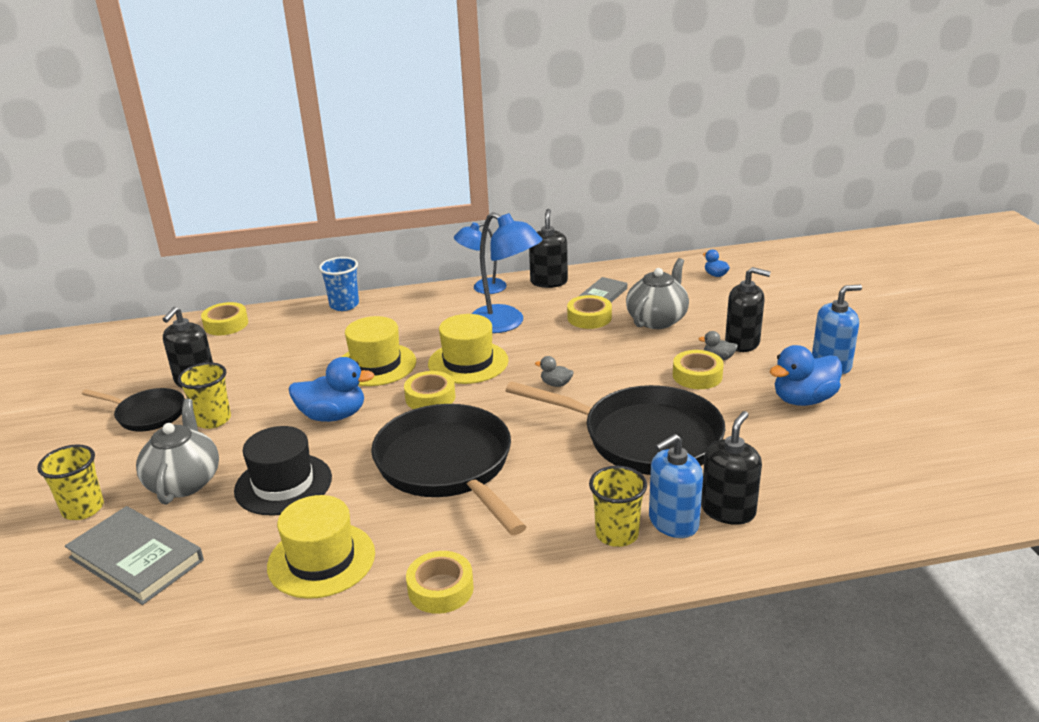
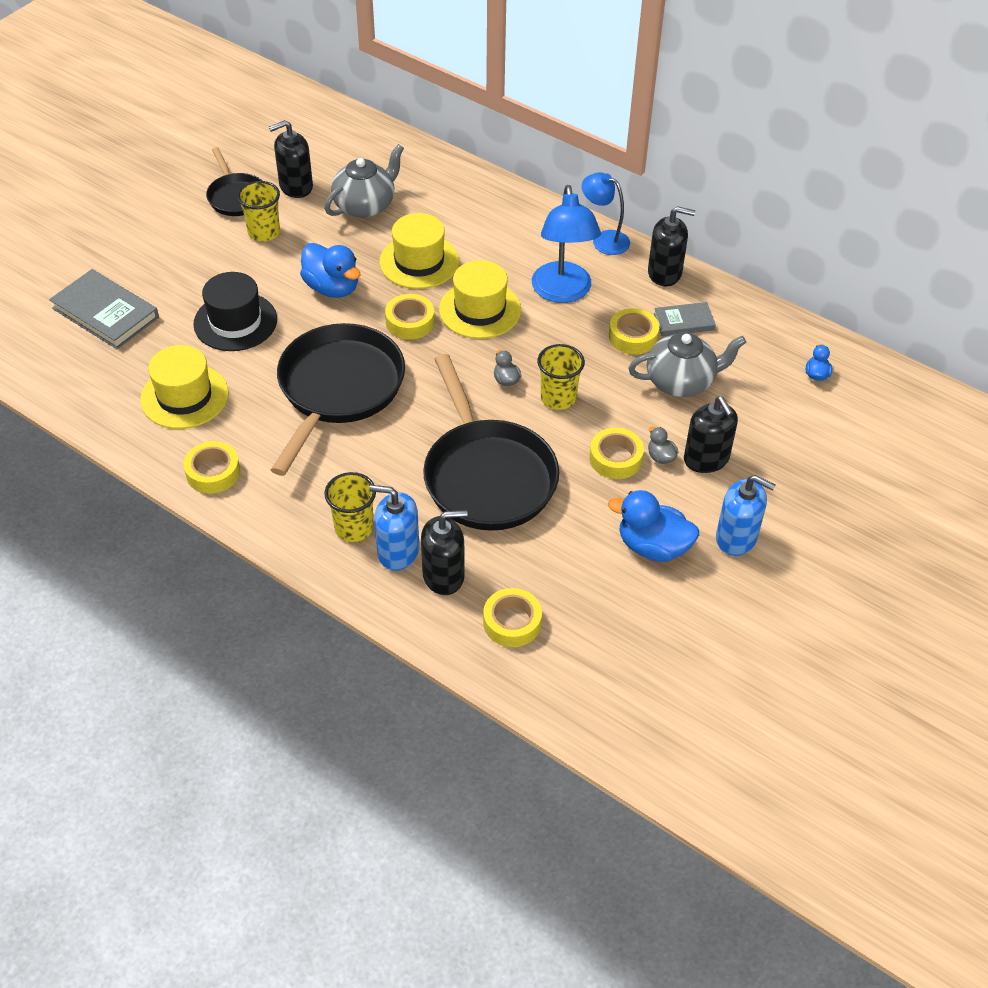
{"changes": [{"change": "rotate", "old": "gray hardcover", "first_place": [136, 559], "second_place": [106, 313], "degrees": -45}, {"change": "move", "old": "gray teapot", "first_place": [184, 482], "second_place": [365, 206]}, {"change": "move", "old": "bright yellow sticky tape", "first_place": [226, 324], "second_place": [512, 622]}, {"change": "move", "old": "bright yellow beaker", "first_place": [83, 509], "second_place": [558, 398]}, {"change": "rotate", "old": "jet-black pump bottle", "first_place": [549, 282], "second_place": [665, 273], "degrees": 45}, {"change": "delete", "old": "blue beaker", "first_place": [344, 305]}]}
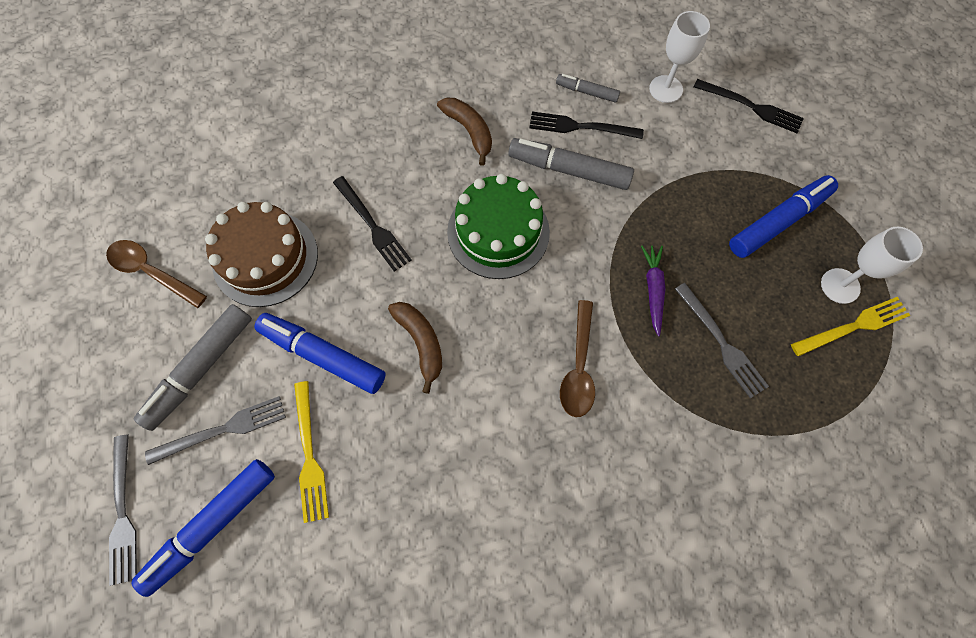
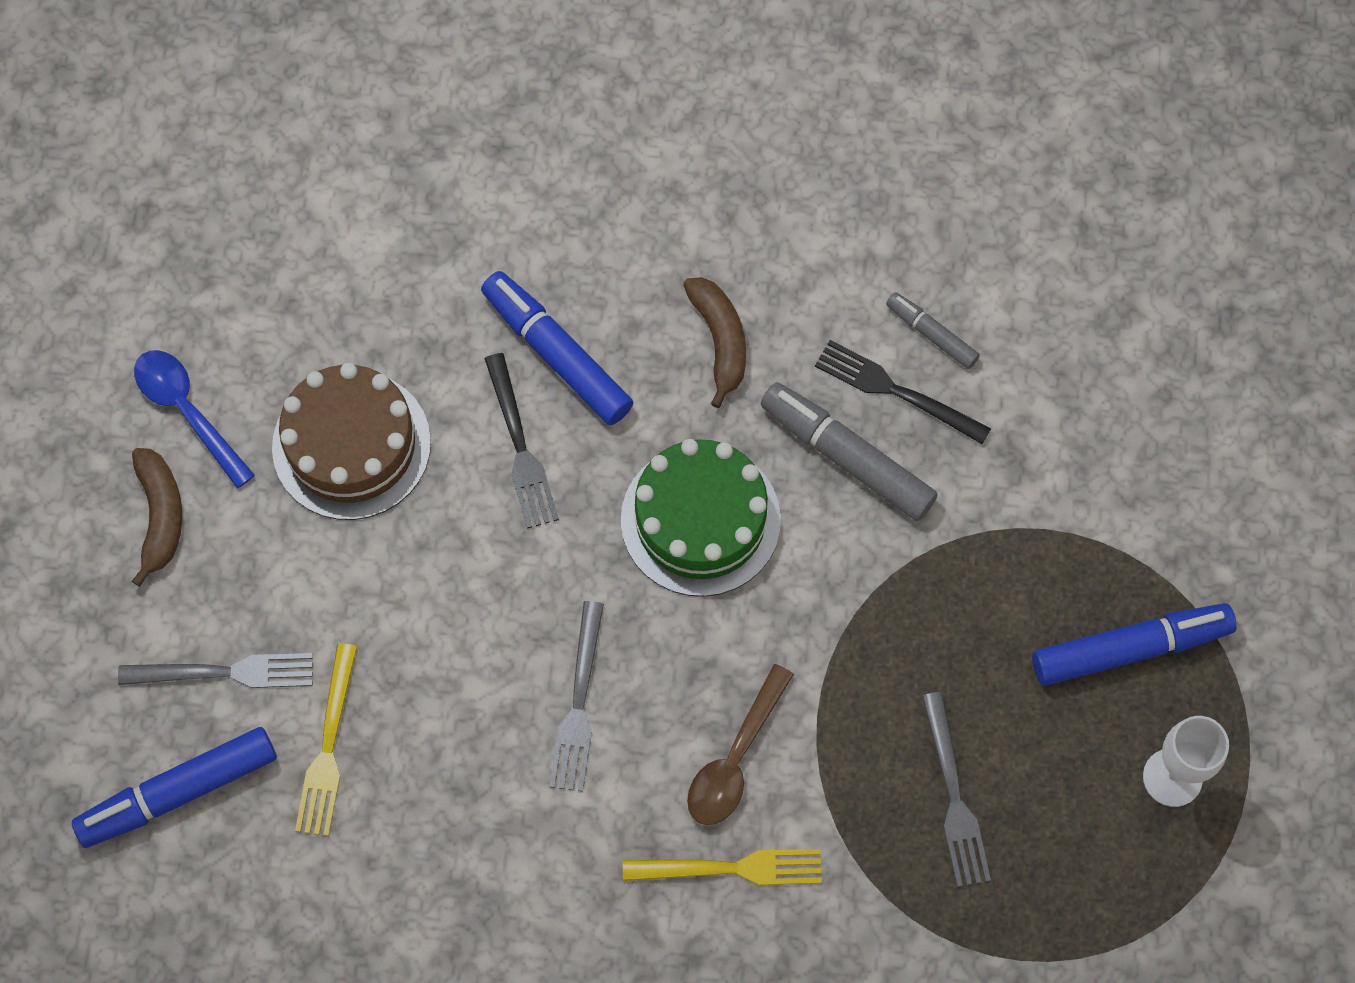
{"changes": [{"change": "move", "old": "brown banana", "first_place": [421, 343], "second_place": [160, 516]}, {"change": "recolor", "old": "brown tablespoon", "new": "blue tablespoon", "first_place": [152, 272], "second_place": [188, 412]}, {"change": "move", "old": "blue felt pen", "first_place": [323, 355], "second_place": [557, 354]}, {"change": "move", "old": "gray fork", "first_place": [123, 513], "second_place": [578, 704]}, {"change": "move", "old": "bright yellow fork", "first_place": [853, 326], "second_place": [731, 868]}, {"change": "delete", "old": "gray felt pen", "first_place": [201, 369]}, {"change": "delete", "old": "royal purple toy carrot", "first_place": [653, 290]}, {"change": "delete", "old": "snow-white chalice", "first_place": [665, 89]}, {"change": "delete", "old": "jet-black fork", "first_place": [751, 107]}]}
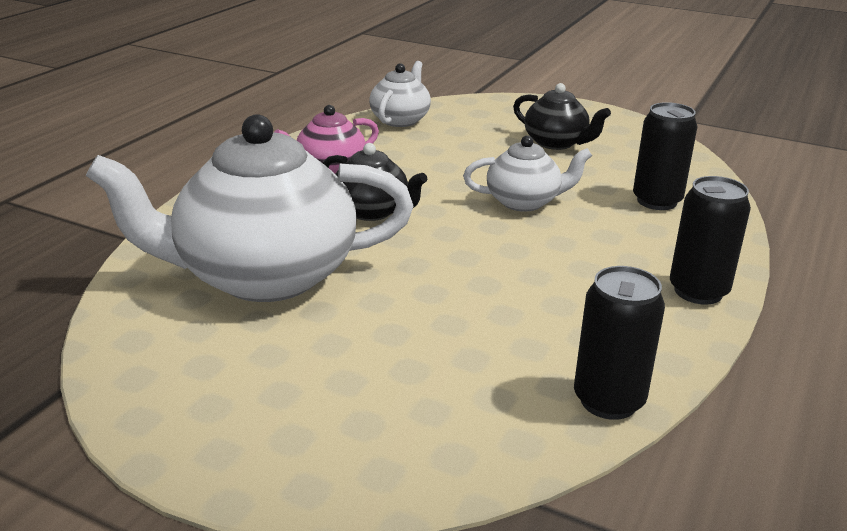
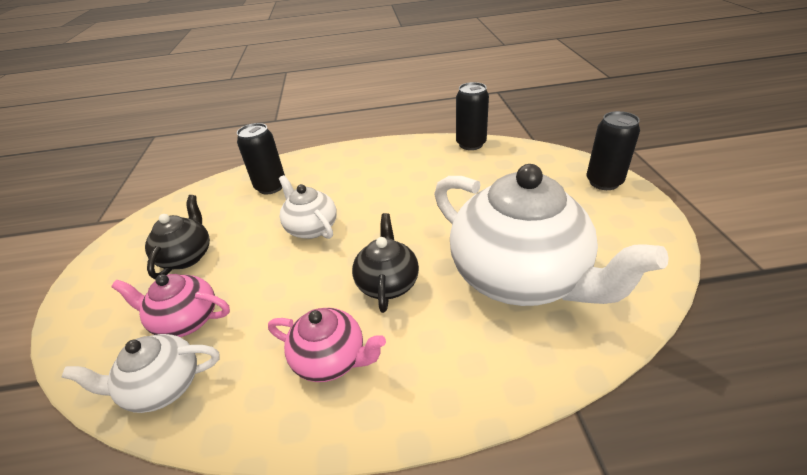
{"changes": [{"change": "insert", "new": "rose-pink teapot", "second_place": [186, 320]}, {"change": "move", "old": "jet-black tin", "first_place": [698, 291], "second_place": [604, 182]}]}
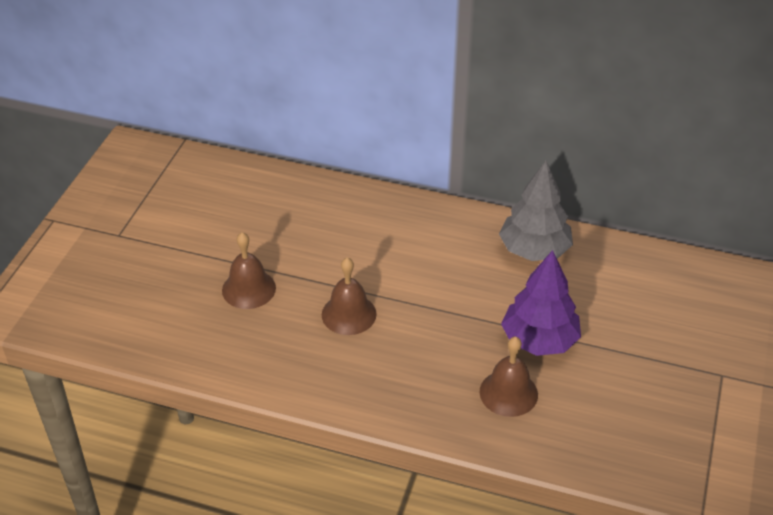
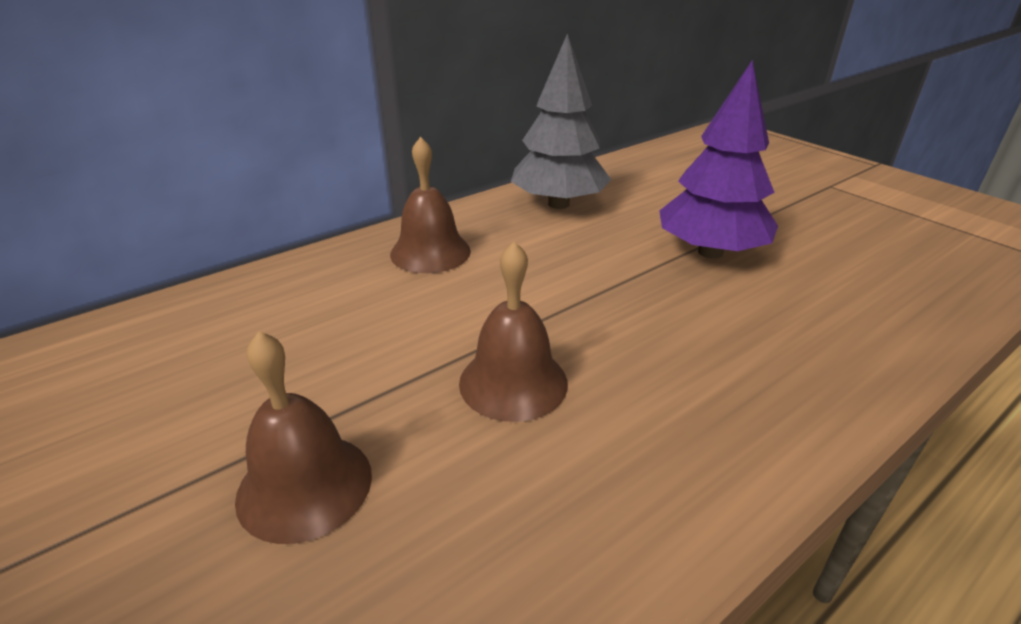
{"changes": [{"change": "move", "old": "brown bell", "first_place": [508, 393], "second_place": [430, 252]}]}
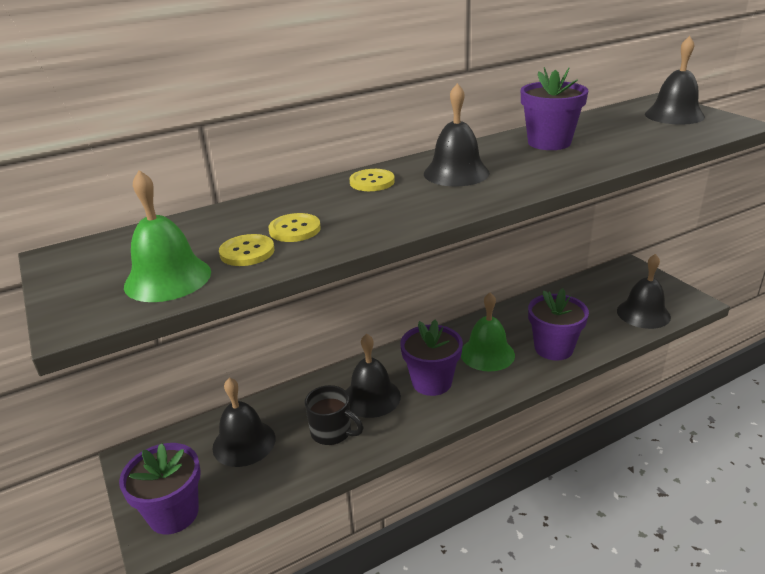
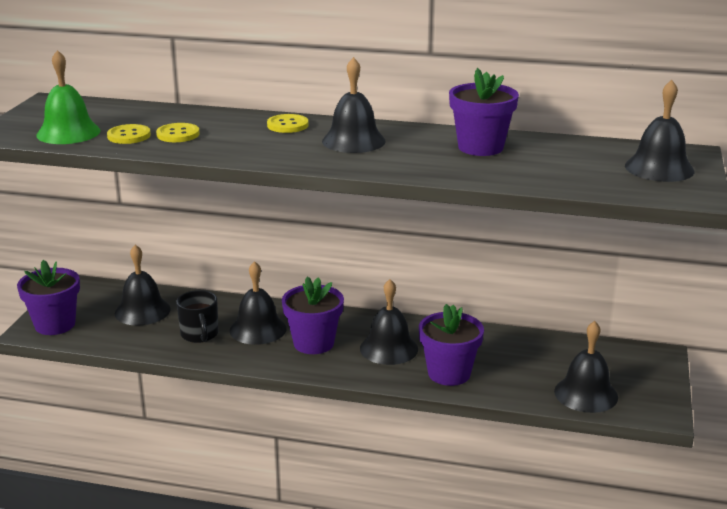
{"changes": [{"change": "recolor", "old": "leaf-green bell", "new": "jet-black bell", "first_place": [487, 354], "second_place": [389, 348]}]}
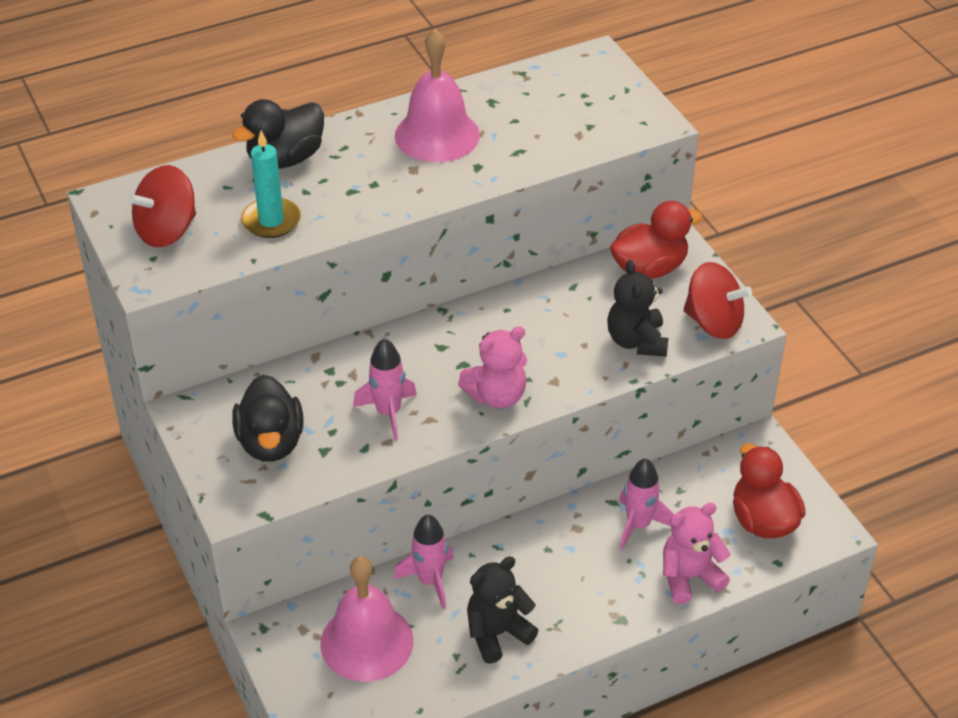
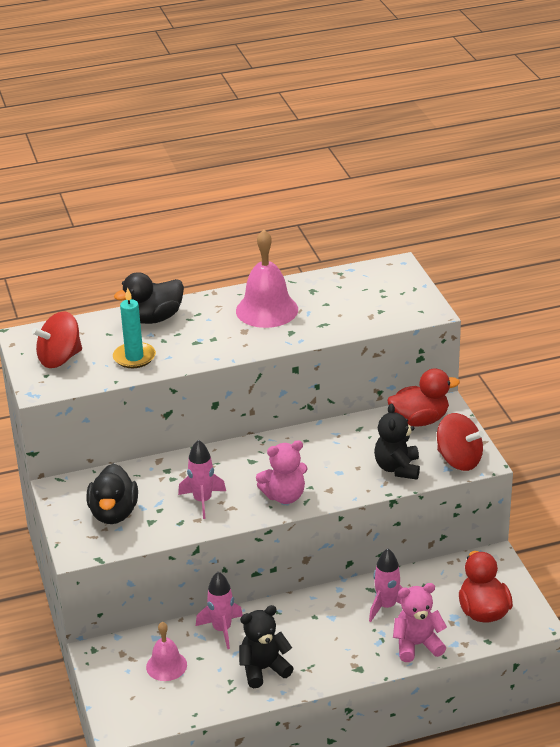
{"changes": [{"change": "resize", "old": "rose-pink bell", "first_place": [367, 642], "second_place": [166, 665], "factor": 0.59}]}
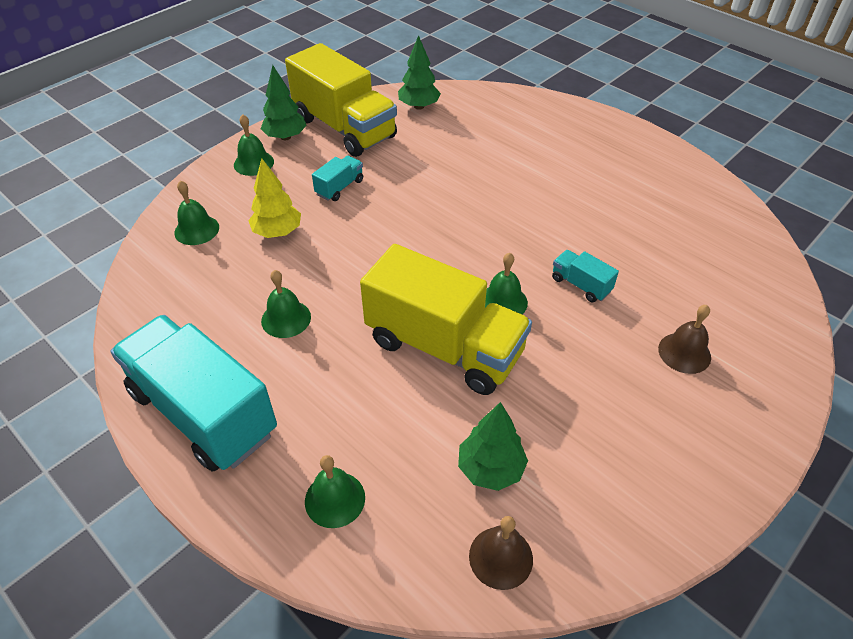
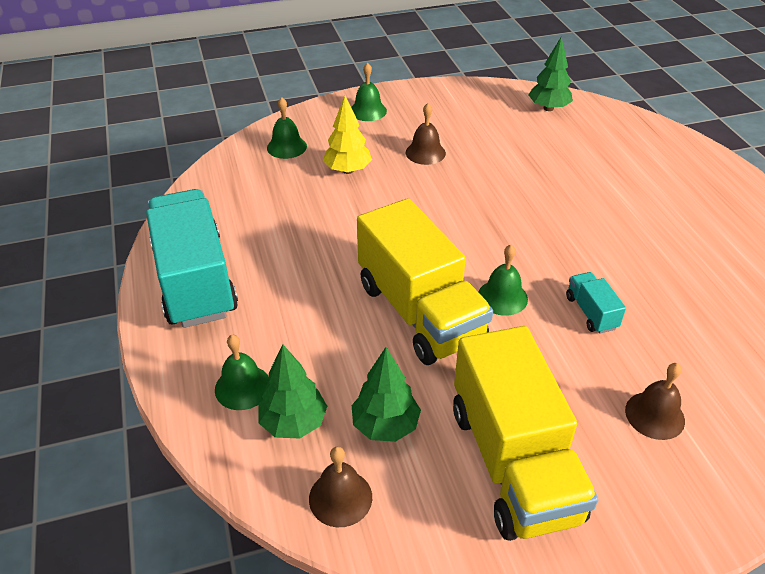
{"changes": [{"change": "move", "old": "leaf-green fir tree", "first_place": [285, 137], "second_place": [294, 423]}, {"change": "replace", "old": "turquoise lorry", "new": "brown bell", "first_place": [340, 187], "second_place": [425, 153]}, {"change": "move", "old": "bright yellow lorry", "first_place": [344, 128], "second_place": [513, 462]}, {"change": "delete", "old": "leaf-green bell", "first_place": [286, 318]}]}
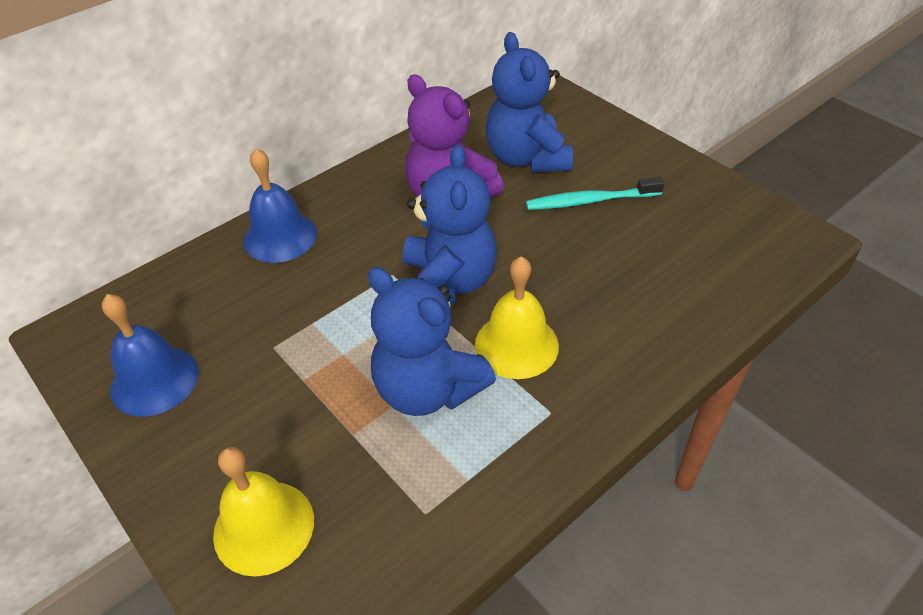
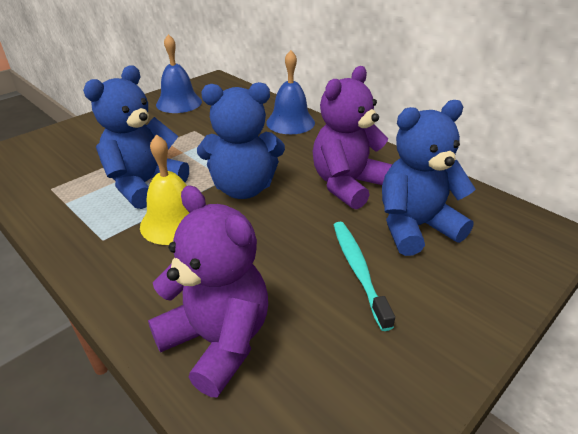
{"changes": [{"change": "insert", "new": "royal purple teddy bear", "second_place": [217, 341]}, {"change": "delete", "old": "bright yellow bell", "first_place": [264, 527]}]}
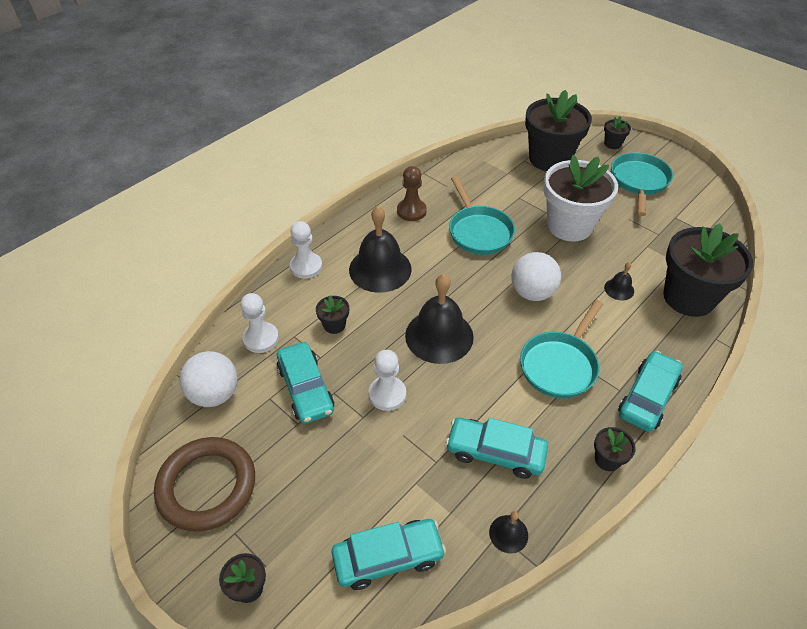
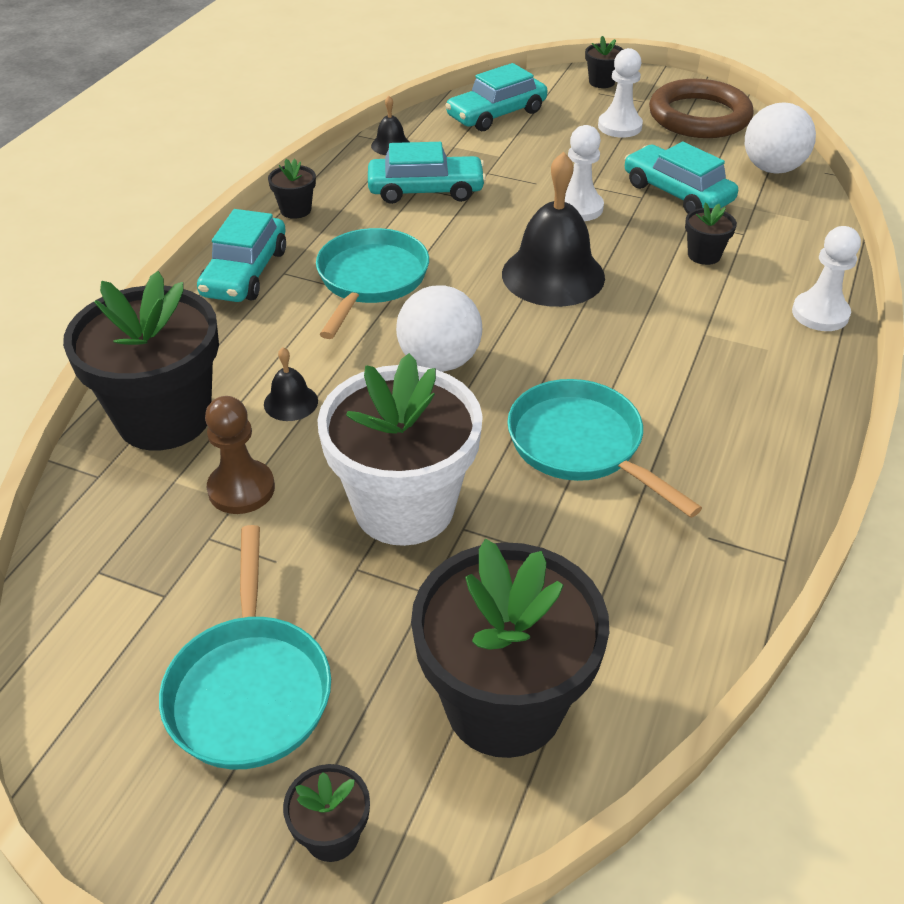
{"changes": [{"change": "move", "old": "brown game pawn", "first_place": [411, 211], "second_place": [241, 489]}, {"change": "move", "old": "snow-white game pawn", "first_place": [261, 338], "second_place": [619, 126]}, {"change": "delete", "old": "jet-black bell", "first_place": [380, 269]}]}
